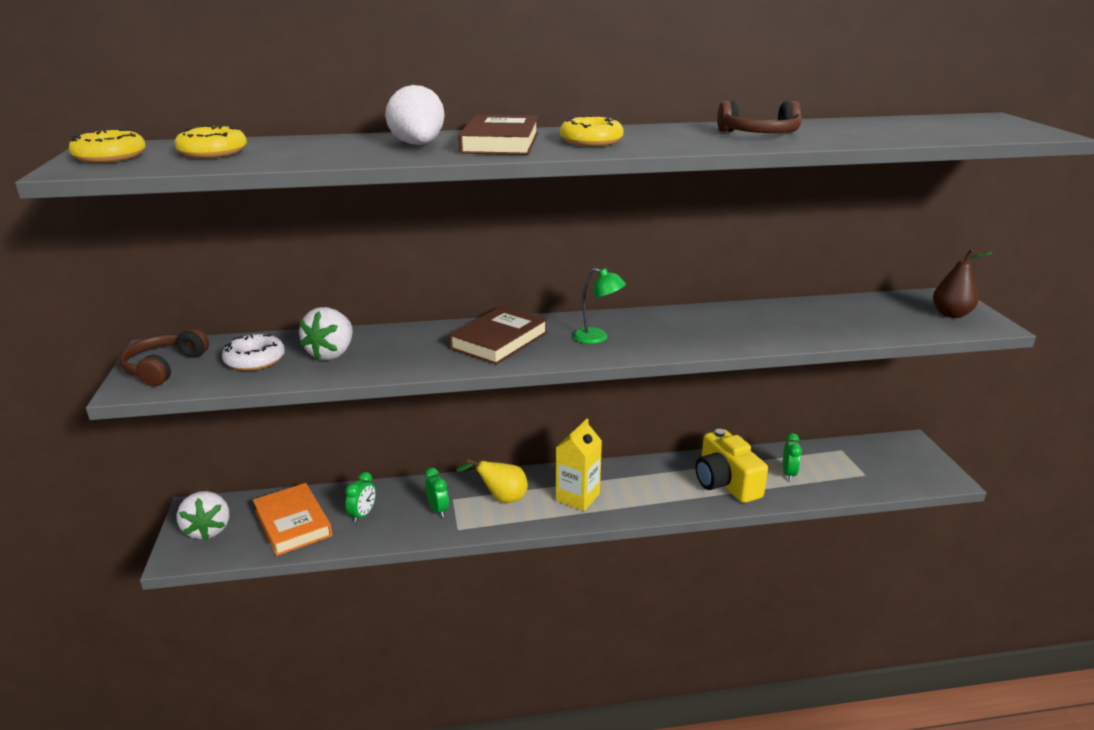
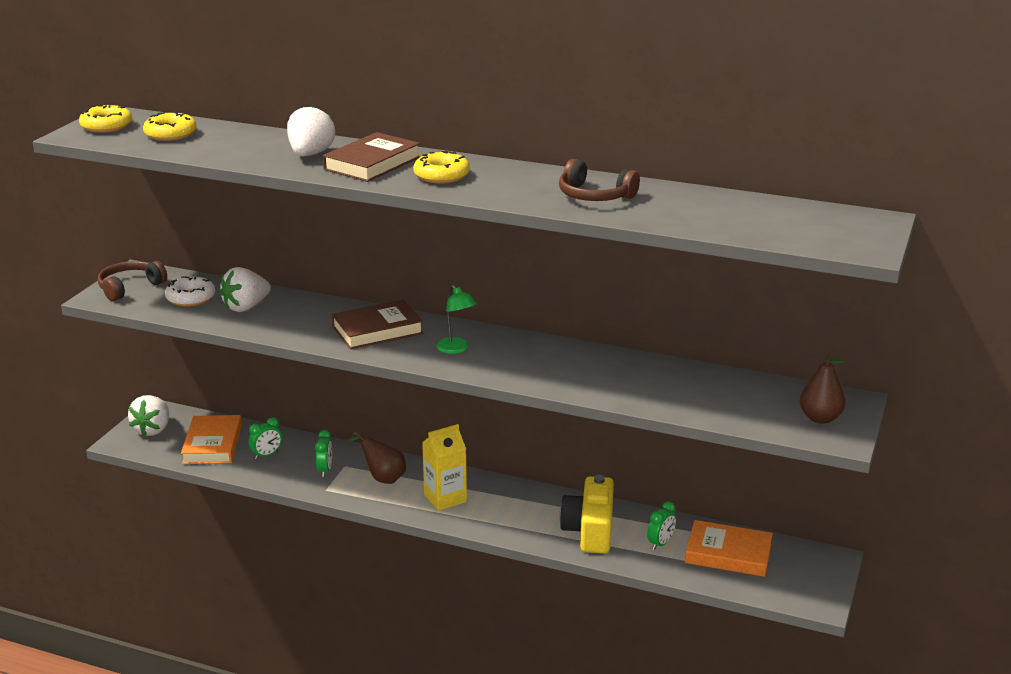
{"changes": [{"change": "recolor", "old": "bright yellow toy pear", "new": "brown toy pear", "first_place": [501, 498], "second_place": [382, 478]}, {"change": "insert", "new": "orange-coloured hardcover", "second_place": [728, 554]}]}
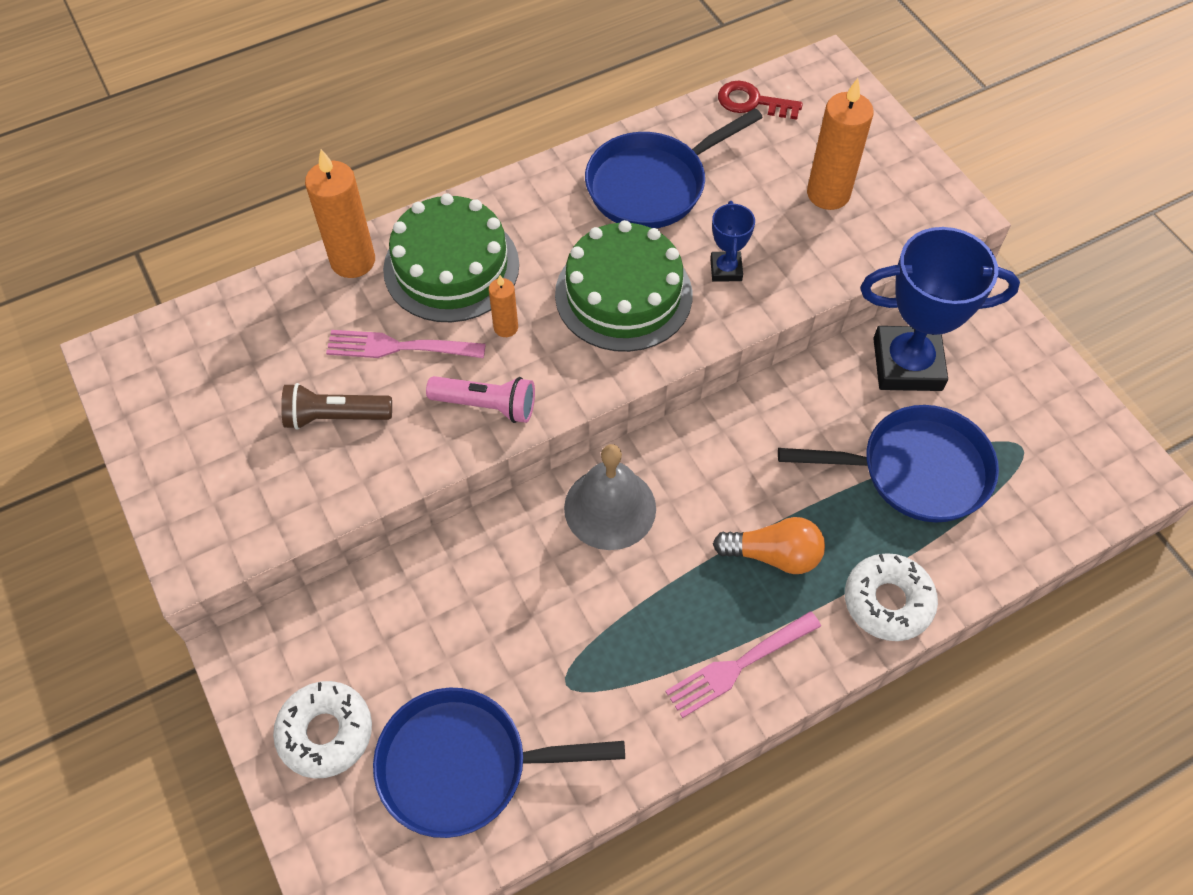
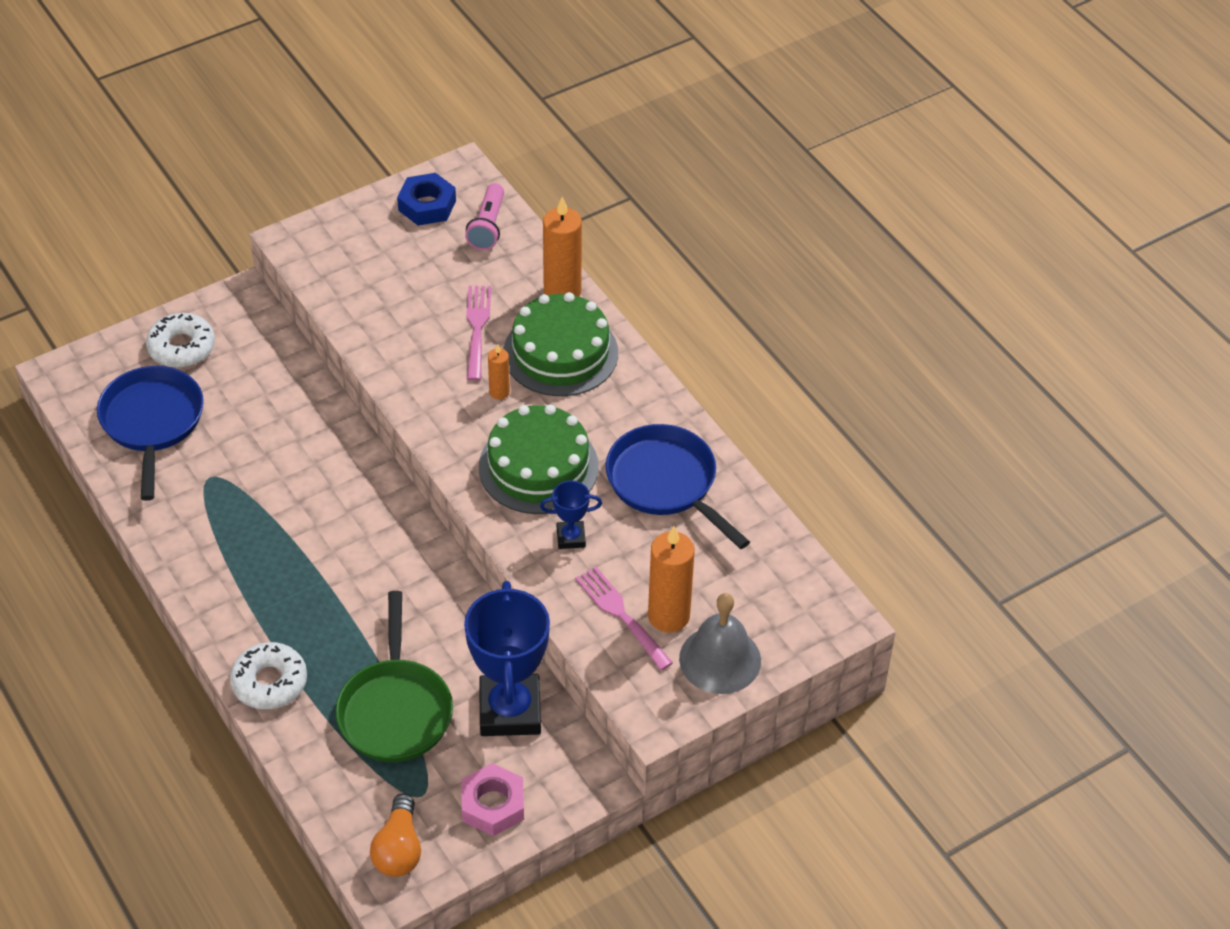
{"changes": [{"change": "recolor", "old": "blue skillet", "new": "leaf-green skillet", "first_place": [916, 470], "second_place": [395, 710]}, {"change": "move", "old": "orange-coloured light bulb", "first_place": [774, 555], "second_place": [398, 849]}, {"change": "insert", "new": "blue hex nut", "second_place": [427, 205]}, {"change": "insert", "new": "rose-pink hex nut", "second_place": [493, 805]}, {"change": "move", "old": "rose-pink torch", "first_place": [487, 405], "second_place": [487, 226]}, {"change": "move", "old": "rose-pink fork", "first_place": [739, 664], "second_place": [622, 615]}, {"change": "move", "old": "gray bell", "first_place": [610, 508], "second_place": [720, 659]}, {"change": "delete", "old": "brown torch", "first_place": [335, 416]}, {"change": "delete", "old": "scarlet door key", "first_place": [752, 102]}]}
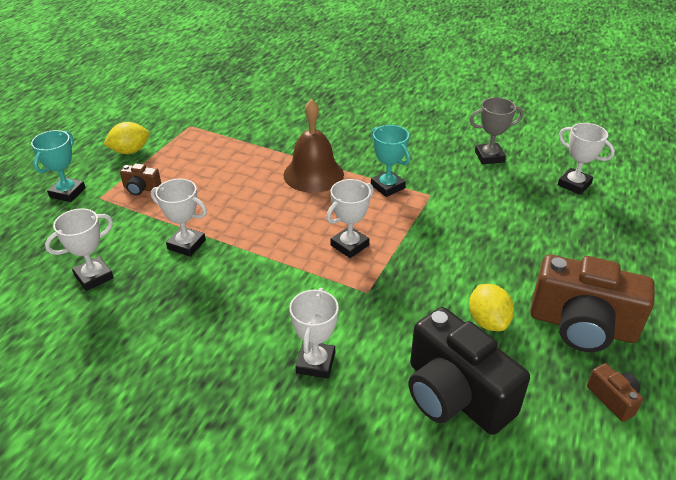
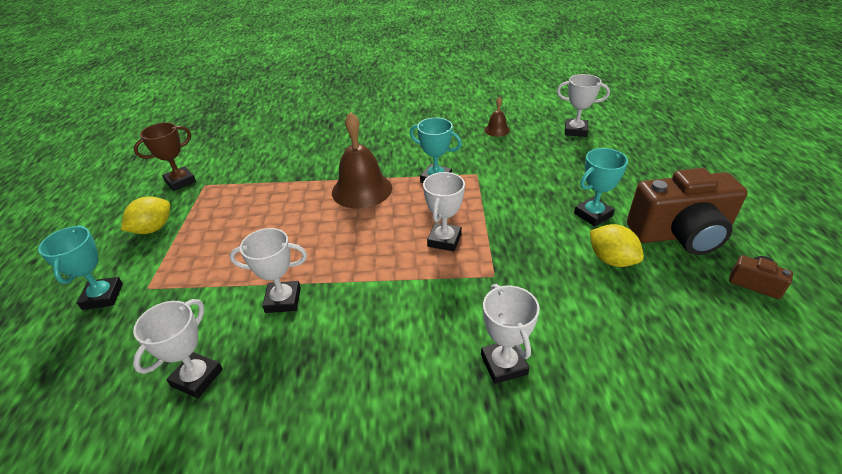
{"changes": [{"change": "insert", "new": "brown award cup", "second_place": [180, 181]}, {"change": "replace", "old": "gray award cup", "new": "brown bell", "first_place": [489, 157], "second_place": [497, 130]}, {"change": "insert", "new": "turquoise award cup", "second_place": [593, 215]}, {"change": "delete", "old": "brown camera", "first_place": [141, 188]}, {"change": "delete", "old": "jet-black camera", "first_place": [455, 395]}]}
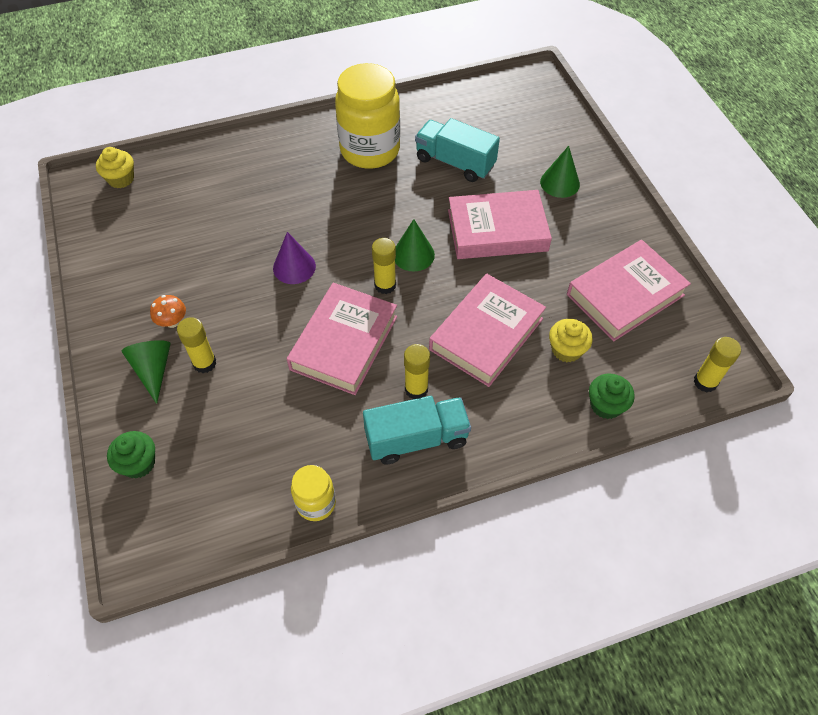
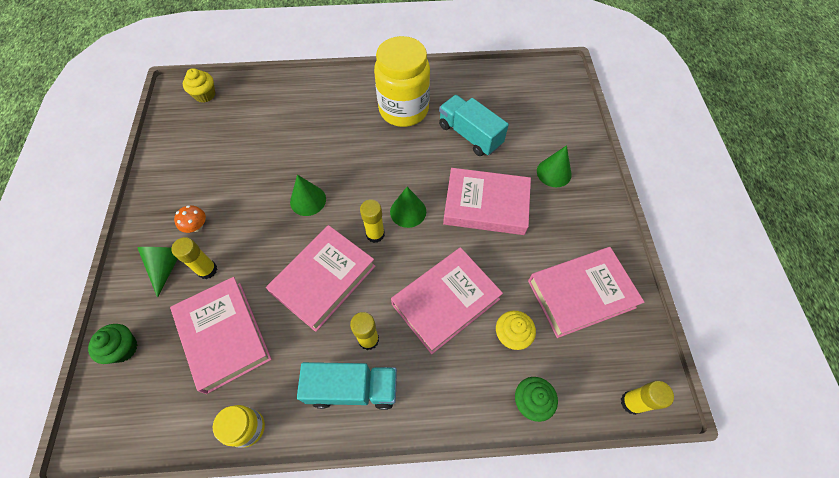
{"changes": [{"change": "insert", "new": "rose-pink hardcover", "second_place": [224, 335]}, {"change": "recolor", "old": "royal purple cone shape", "new": "leaf-green cone shape", "first_place": [294, 267], "second_place": [308, 200]}]}
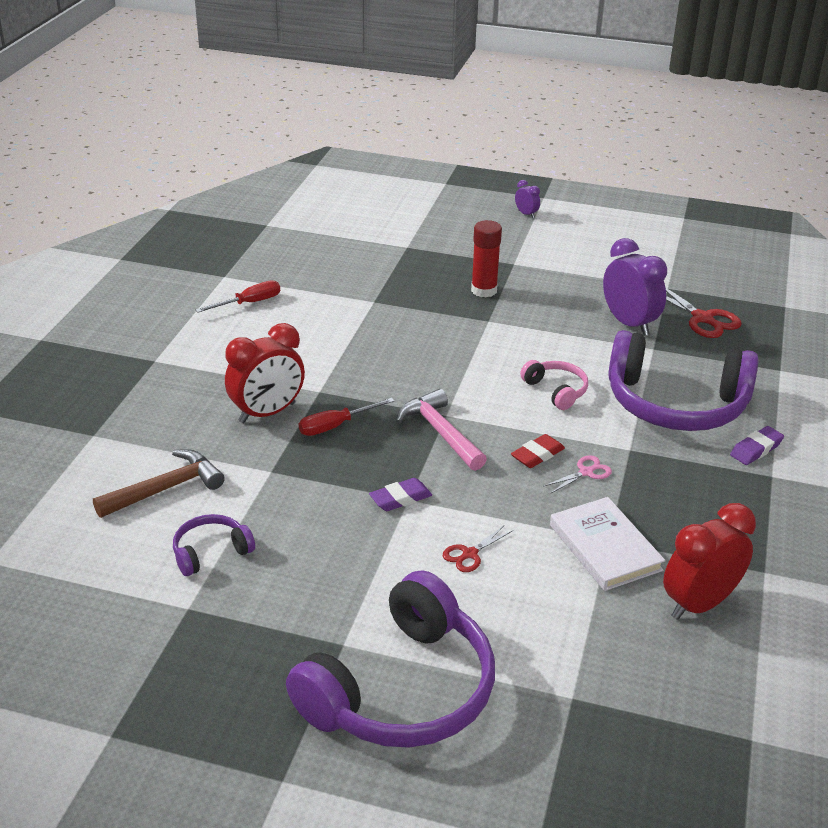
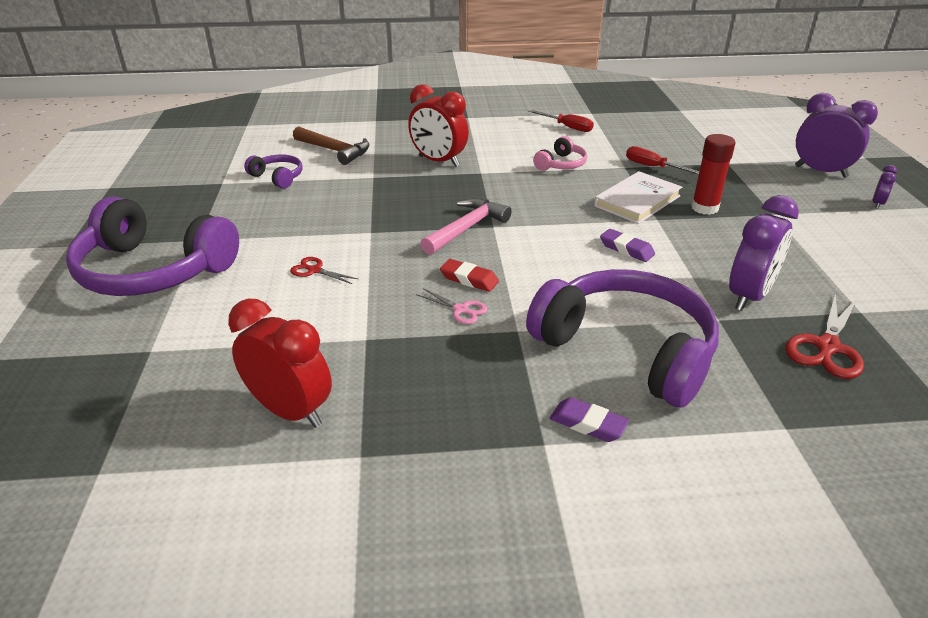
{"changes": [{"change": "rotate", "old": "royal purple headset", "first_place": [675, 403], "second_place": [626, 349], "degrees": 135}, {"change": "move", "old": "rose-pink headset", "first_place": [556, 391], "second_place": [561, 164]}, {"change": "move", "old": "snow-white hardcover", "first_place": [605, 547], "second_place": [637, 201]}, {"change": "move", "old": "royal purple pencil eraser", "first_place": [400, 498], "second_place": [626, 249]}, {"change": "move", "old": "scarlet flat screwdriver", "first_place": [335, 426], "second_place": [653, 167]}, {"change": "insert", "new": "royal purple alarm clock", "second_place": [821, 171]}]}
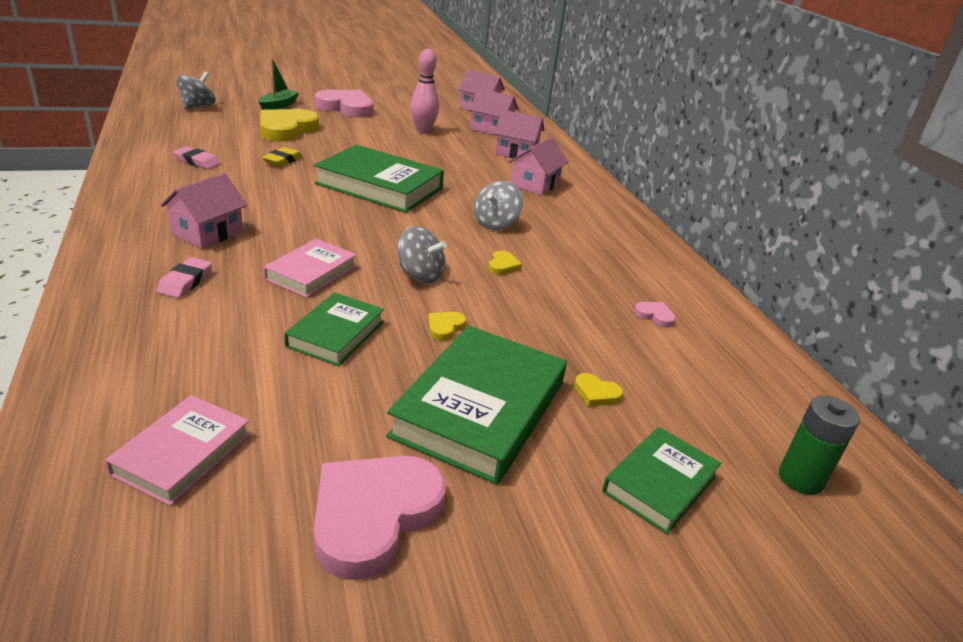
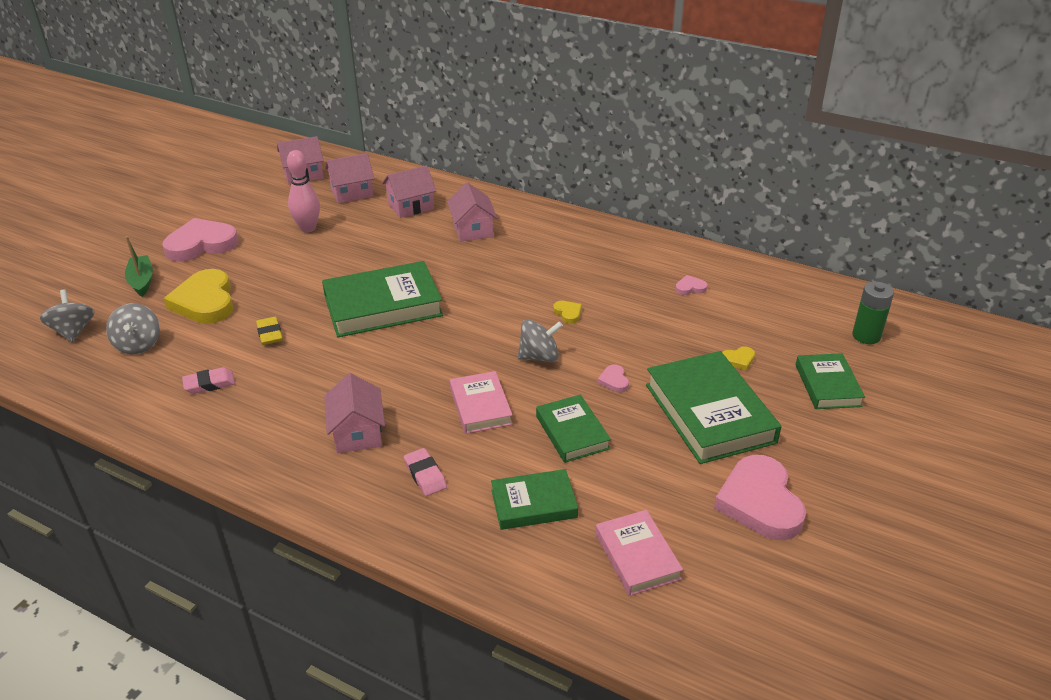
{"changes": [{"change": "move", "old": "gray spinning top", "first_place": [496, 224], "second_place": [138, 344]}, {"change": "insert", "new": "leaf-green hardcover", "second_place": [534, 504]}, {"change": "recolor", "old": "bright yellow heart shape", "new": "rose-pink heart shape", "first_place": [445, 327], "second_place": [614, 381]}]}
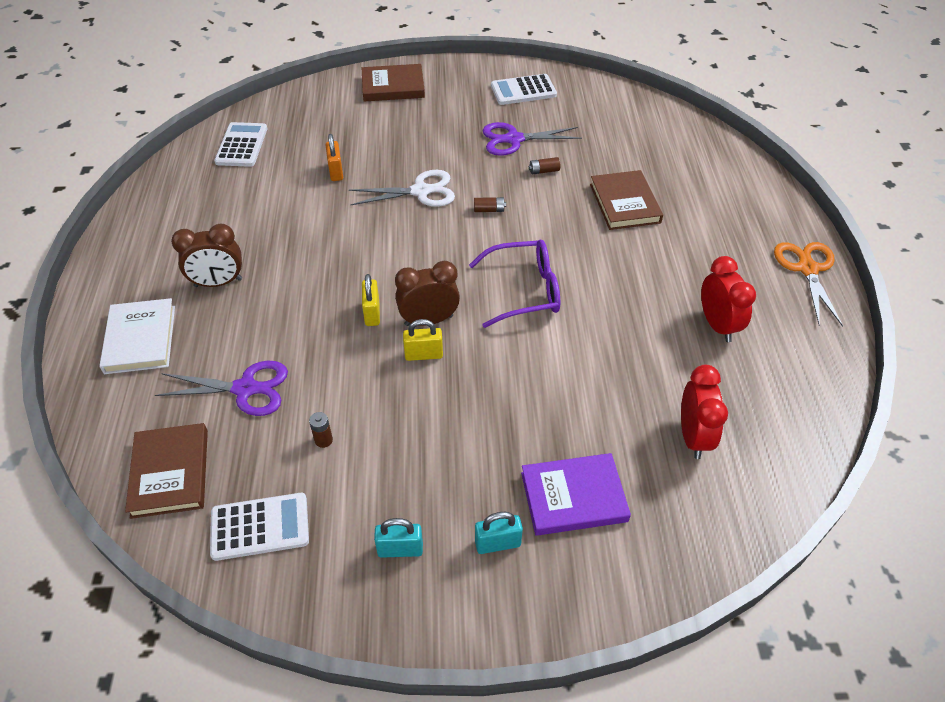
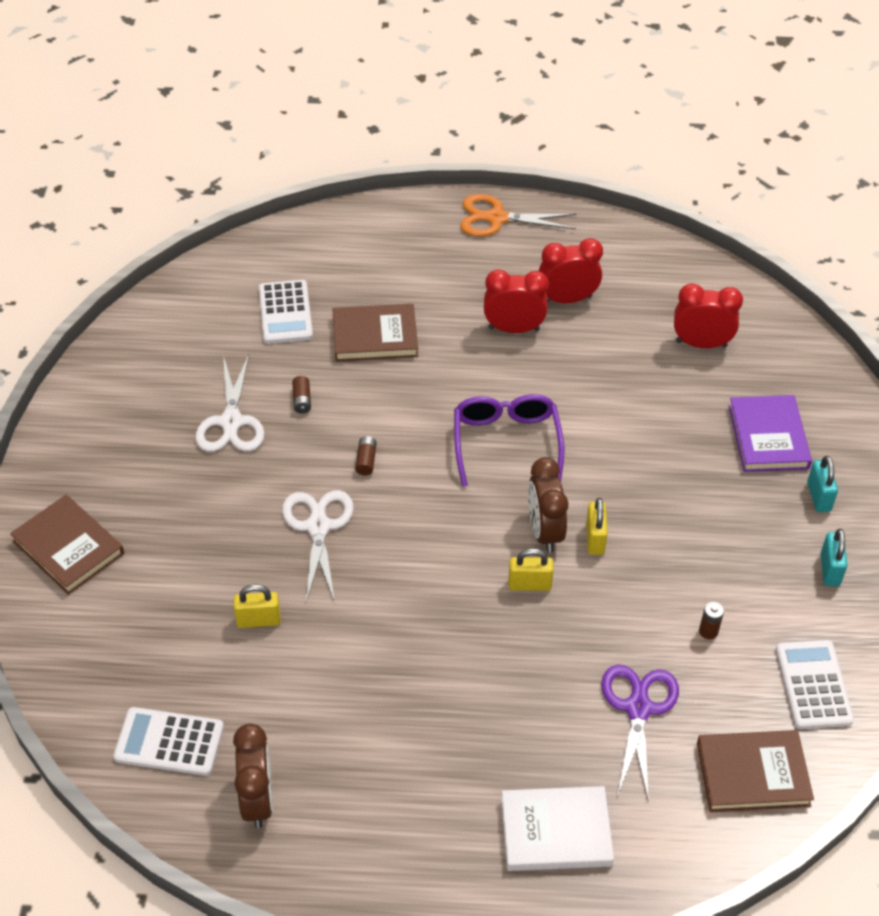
{"changes": [{"change": "rotate", "old": "brown hardcover", "first_place": [393, 86], "second_place": [68, 547], "degrees": -45}, {"change": "recolor", "old": "royal purple scissors", "new": "snow-white scissors", "first_place": [513, 139], "second_place": [231, 422]}, {"change": "move", "old": "brown alarm clock", "first_place": [218, 283], "second_place": [258, 800]}, {"change": "recolor", "old": "orange-coloured padlock", "new": "bright yellow padlock", "first_place": [336, 172], "second_place": [258, 620]}, {"change": "move", "old": "snow-white calculator", "first_place": [523, 90], "second_place": [285, 312]}, {"change": "insert", "new": "scarlet alarm clock", "second_place": [514, 328]}]}
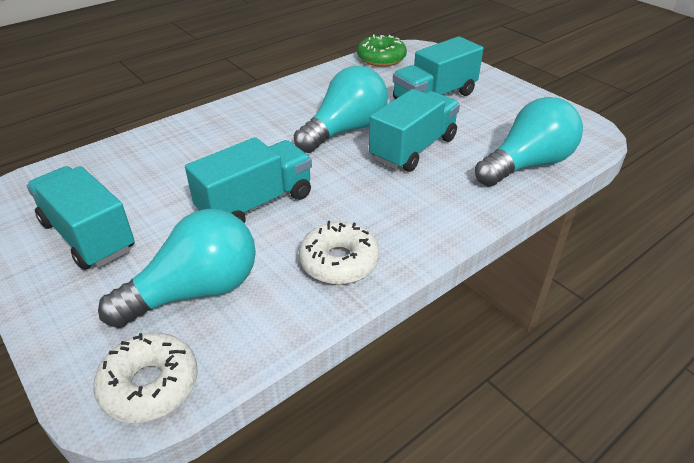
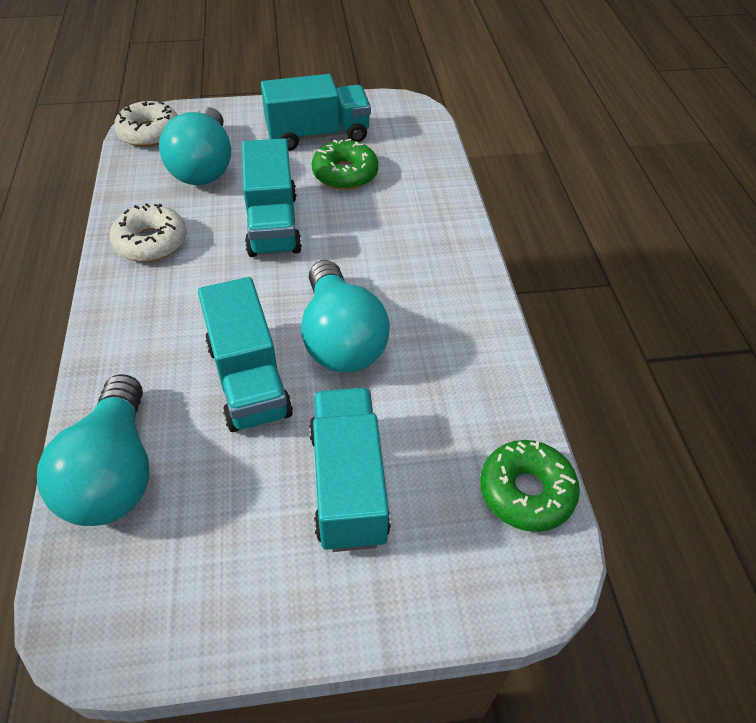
{"changes": [{"change": "insert", "new": "leaf-green doughnut", "second_place": [345, 174]}]}
